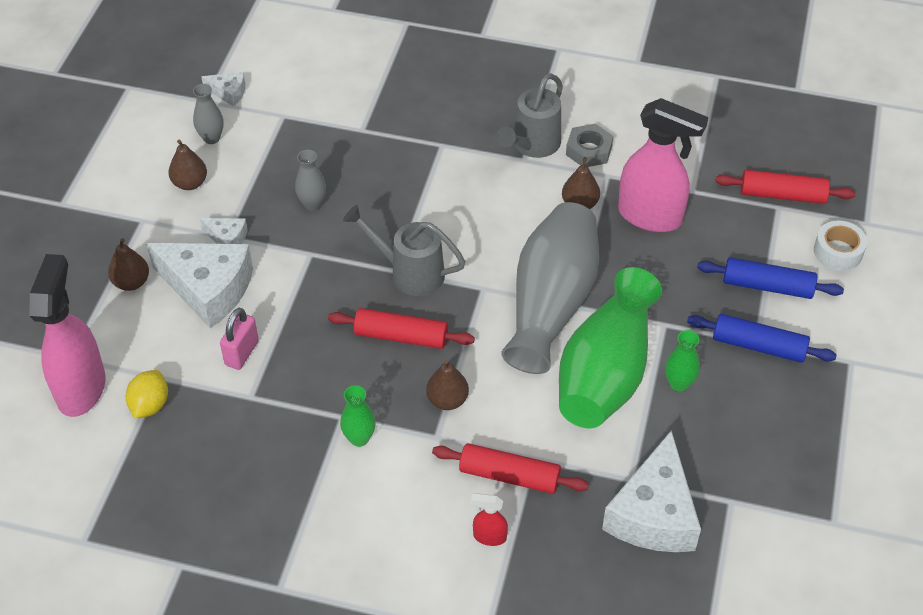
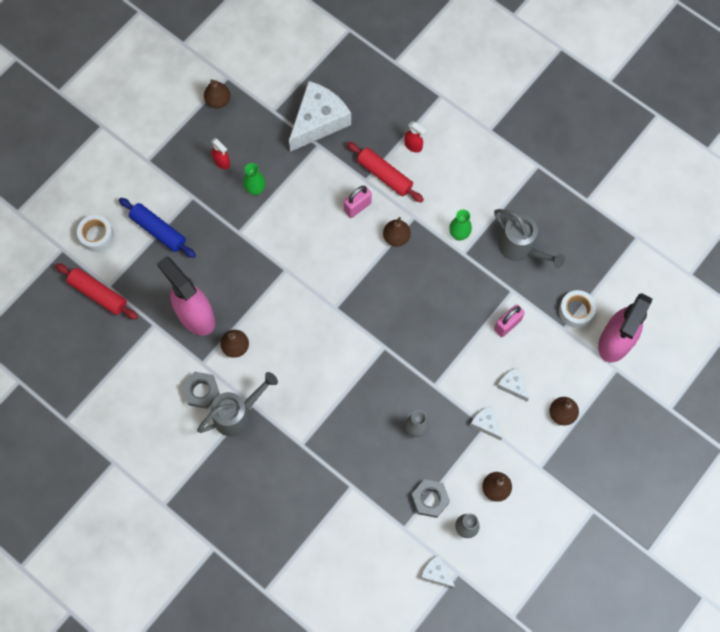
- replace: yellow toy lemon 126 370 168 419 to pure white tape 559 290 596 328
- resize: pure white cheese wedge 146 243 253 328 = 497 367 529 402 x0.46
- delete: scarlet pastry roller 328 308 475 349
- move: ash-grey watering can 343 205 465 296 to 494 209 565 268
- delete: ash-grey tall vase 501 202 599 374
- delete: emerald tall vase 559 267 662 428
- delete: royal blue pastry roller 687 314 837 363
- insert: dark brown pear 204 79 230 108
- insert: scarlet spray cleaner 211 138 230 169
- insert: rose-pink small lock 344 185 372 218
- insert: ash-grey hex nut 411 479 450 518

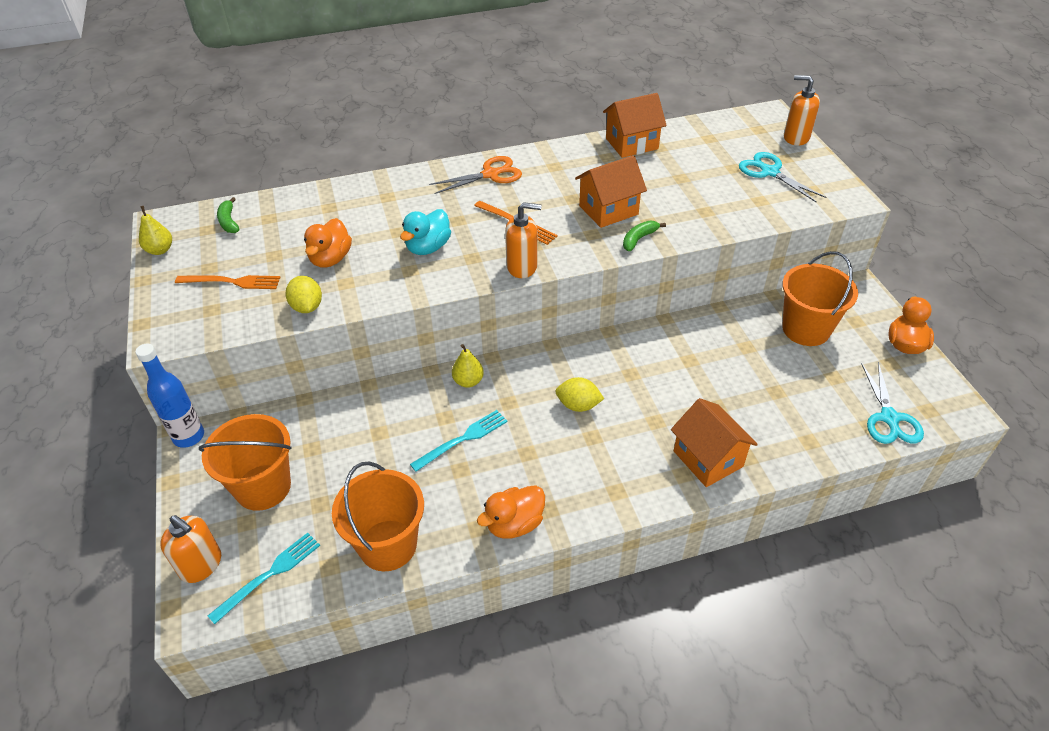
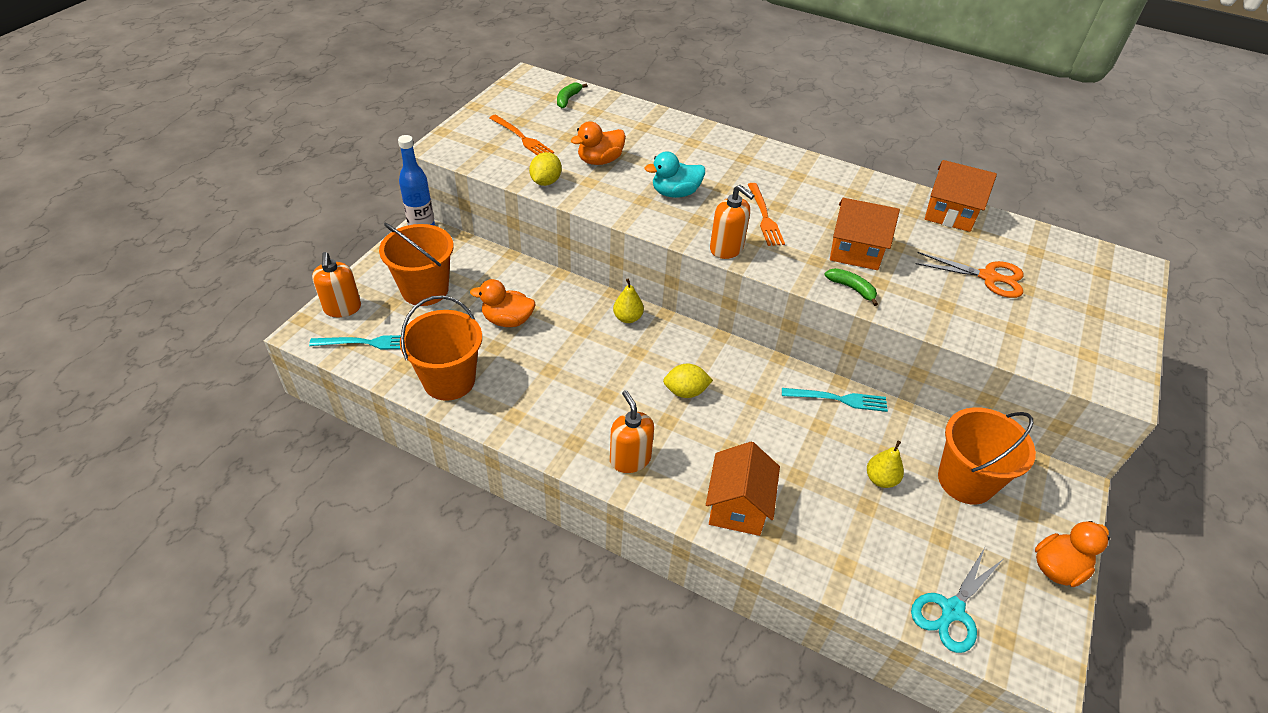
- move: yellow pear 139 206 172 255 to 867 441 904 488
- move: aqua fork 410 410 507 472 to 782 388 888 412
- move: orange scissors 429 156 522 194 to 916 252 1024 298
- move: orange toy duck 477 485 545 539 to 470 279 535 327
- rotate: yellow toy lemon 556 377 604 412 = 663 363 713 398 60 degrees counterclockwise
- rotate: emerald banana 623 221 666 251 = 825 268 878 306 45 degrees clockwise
- delete: aqua scissors 739 152 826 203
- move: orange soap pump 784 75 820 146 to 610 390 654 473

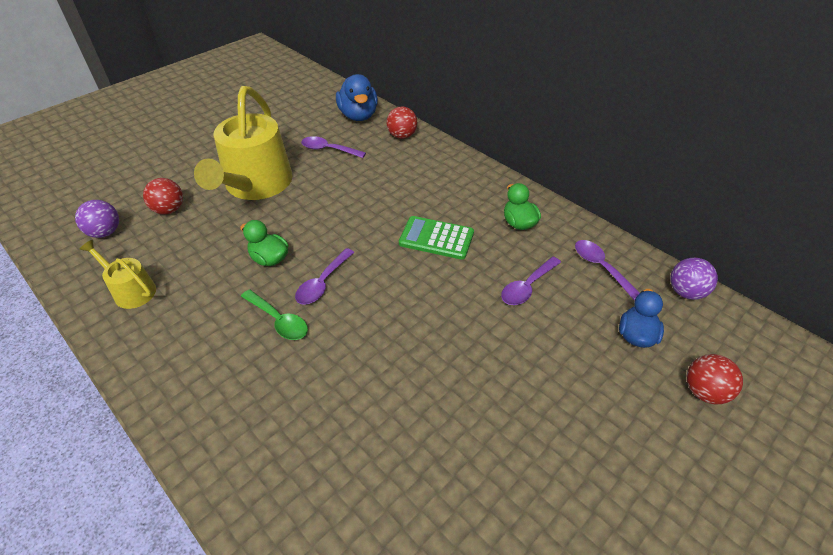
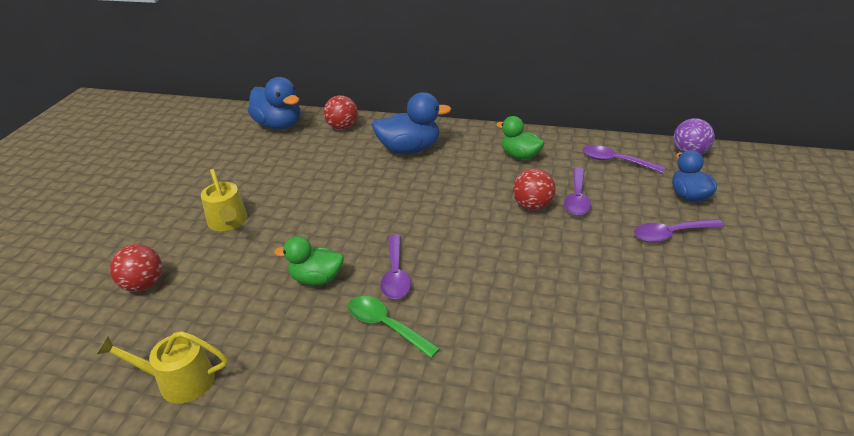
- delete: royal purple sphere 75 200 119 238
- resize: yellow watering can 194 86 293 200 = 201 169 247 231 x0.48
- rotate: emerald tablespoon 241 290 308 340 = 348 296 440 358 150 degrees counterclockwise
- move: royal purple tablespoon 301 136 366 158 to 634 219 724 243
- delete: emerald calculator 399 216 474 260
- move: scarlet sphere 687 354 743 404 to 513 168 556 211
- insert: royal blue toy duck 371 92 451 154

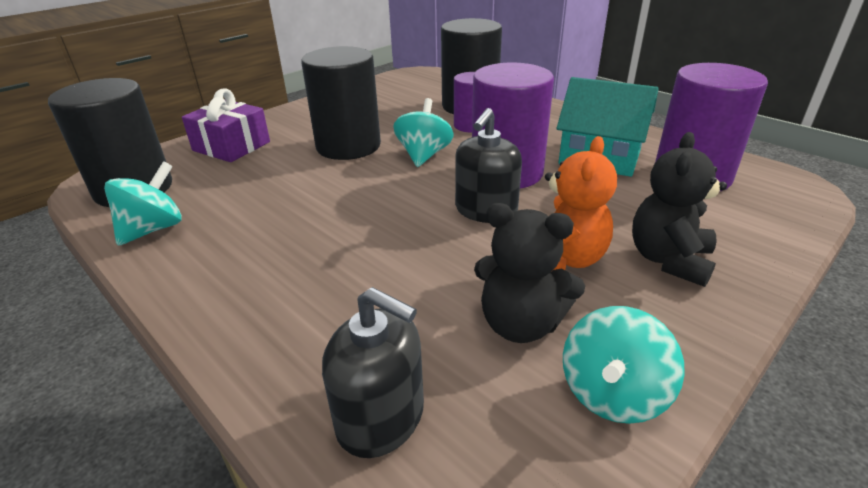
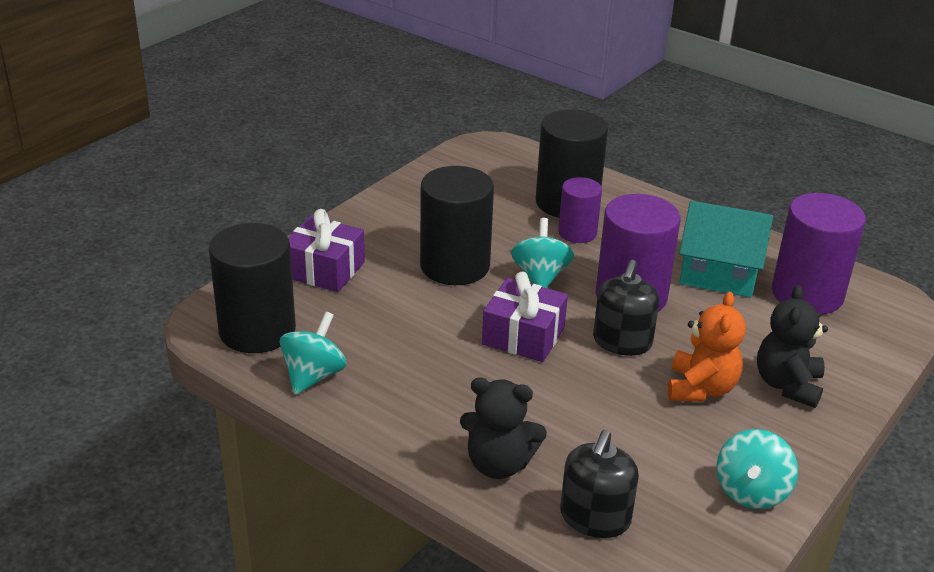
- rotate: black soap pump 322 287 424 458 = 560 430 639 538 90 degrees clockwise
- move: black teddy bear 474 203 585 343 to 460 377 547 479
- insert: royal purple present 482 272 568 362

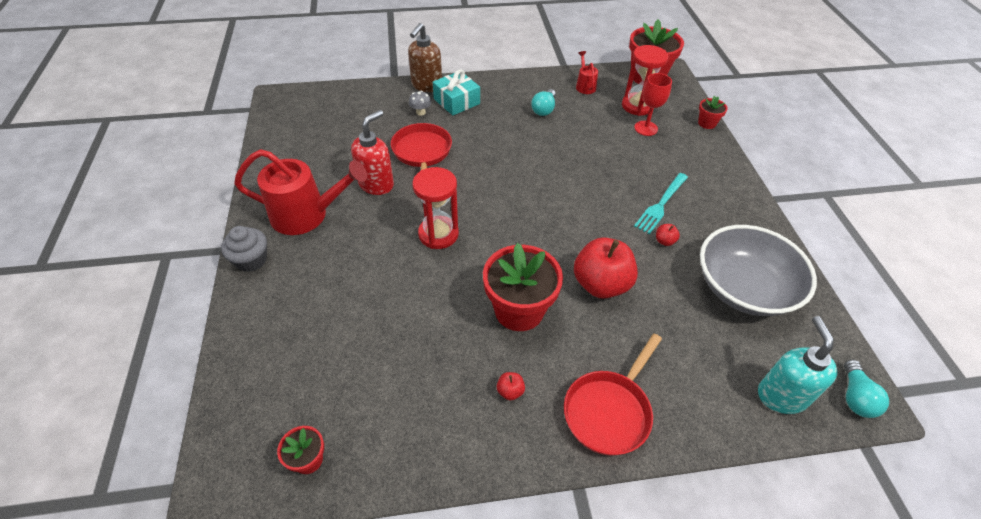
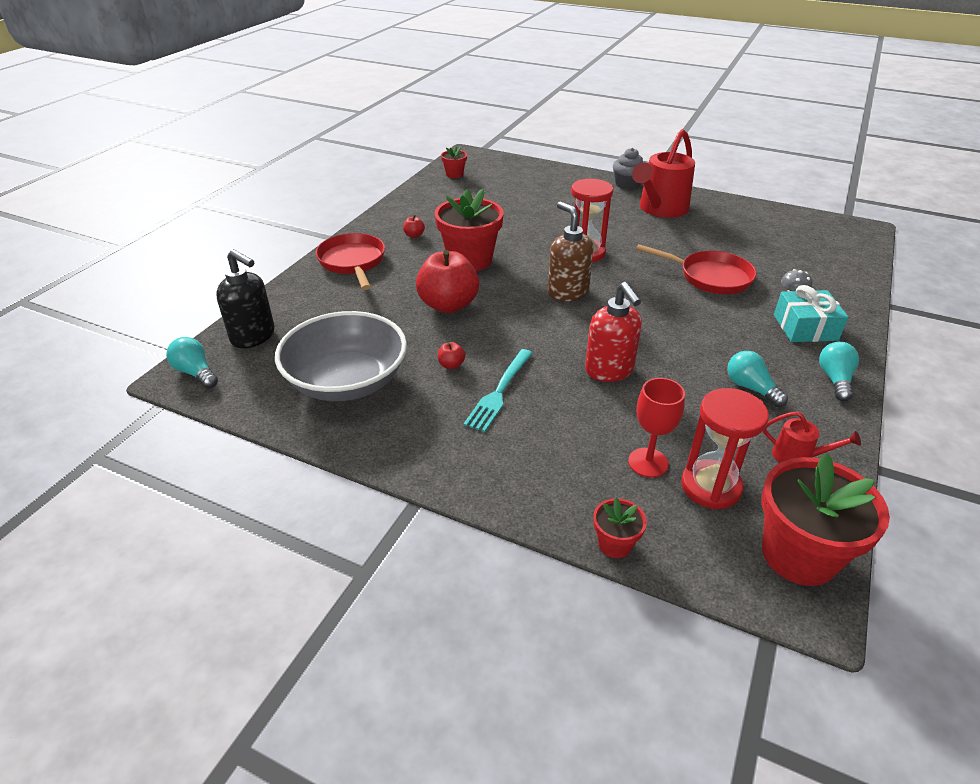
- move: scarlet soap pump 351 110 394 195 to 585 282 642 382
- move: dark brown soap pump 408 23 442 92 to 548 201 594 301
- rotate: aqua fork 634 173 688 234 = 463 349 533 432 135 degrees counterclockwise
- recolor: aqua soap pump 758 316 838 414 to black soap pump 216 249 275 348
- insert: aqua bulb 819 342 859 401

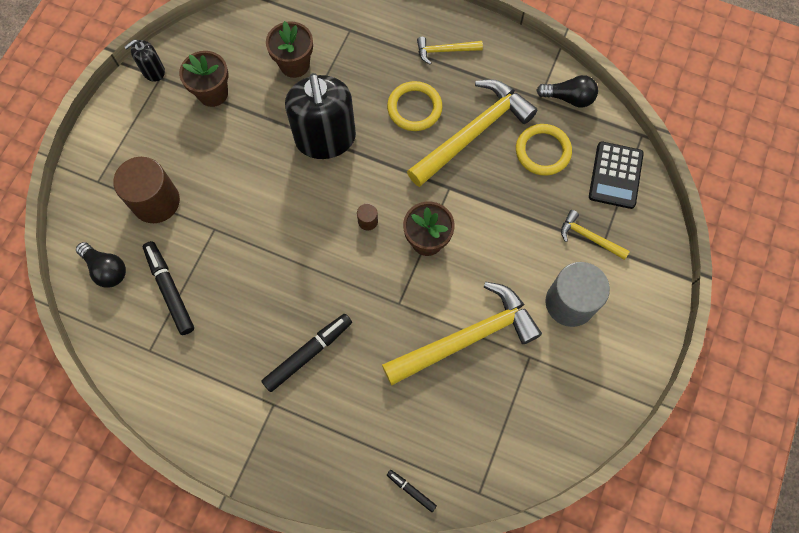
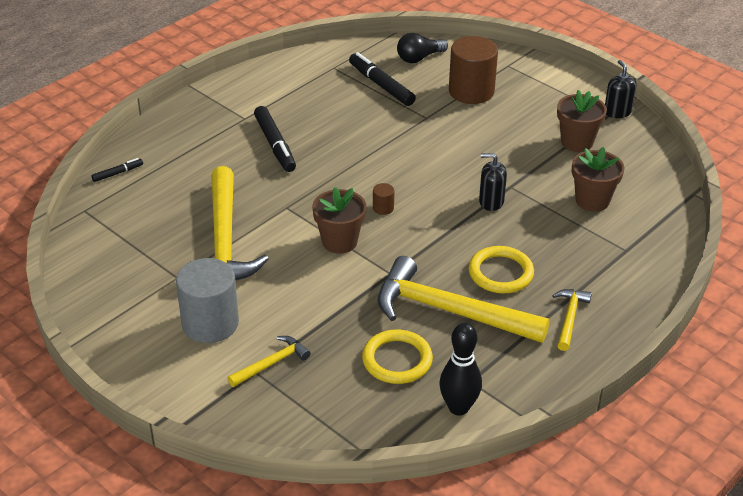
- rotate: black marker pen 143 241 194 335 = 349 52 416 106 120 degrees counterclockwise
- resize: black soap pump 285 73 356 159 = 479 153 507 211 x0.47
- rotate: yellow claw hammer 407 79 538 187 = 378 256 550 343 135 degrees clockwise
- replace: black bulb 536 75 598 107 to black tenpin 439 323 482 416
- delete: black calculator 589 142 644 209

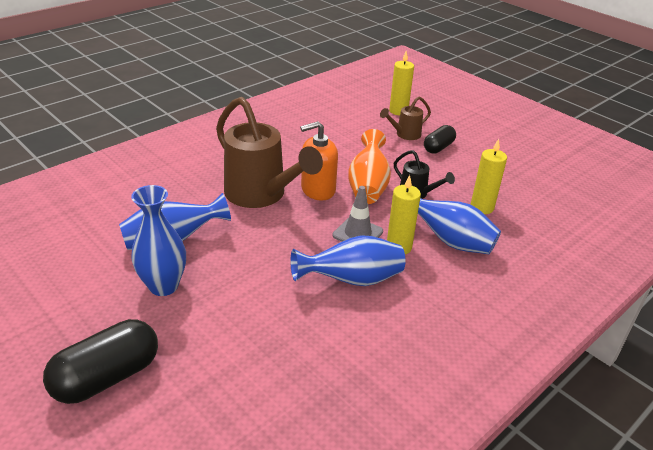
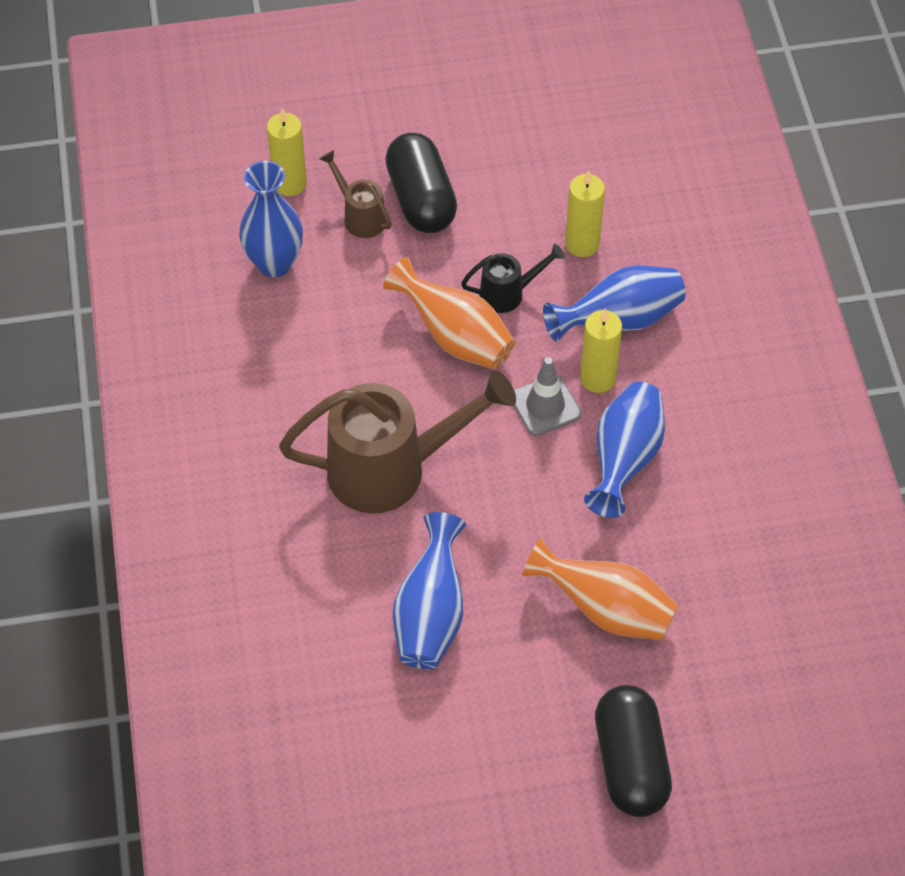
- move: royal blue tall vase 131 185 186 296 to 239 161 303 277
- delete: orange soap pump 300 121 338 201
- rotate: dark brown watering can 380 97 431 140 = 320 150 392 238 135 degrees clockwise
- resize: black capsule 424 125 456 154 = 385 133 457 233 x1.65
- insert: orange tall vase 522 537 678 640

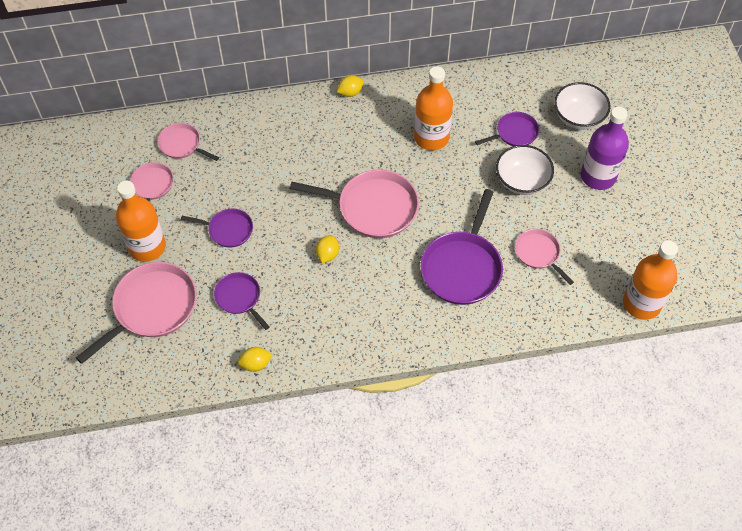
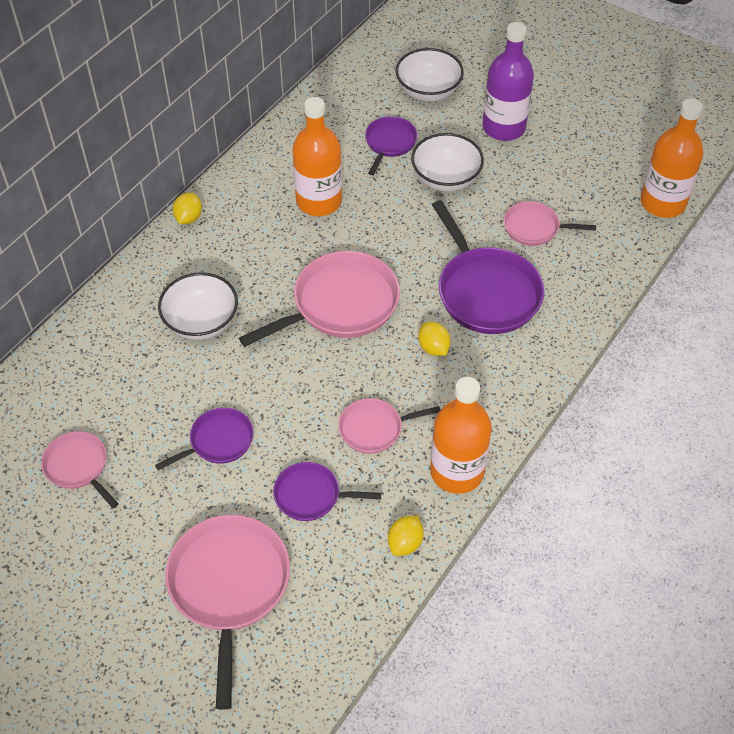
- move: orange flask 116 181 166 262 to 430 377 492 494
- move: rose-pink frying pan 158 123 219 161 to 338 398 440 454
- move: yellow toy lemon 316 235 339 263 to 418 322 451 356
- insert: pure white bowl 158 272 238 340

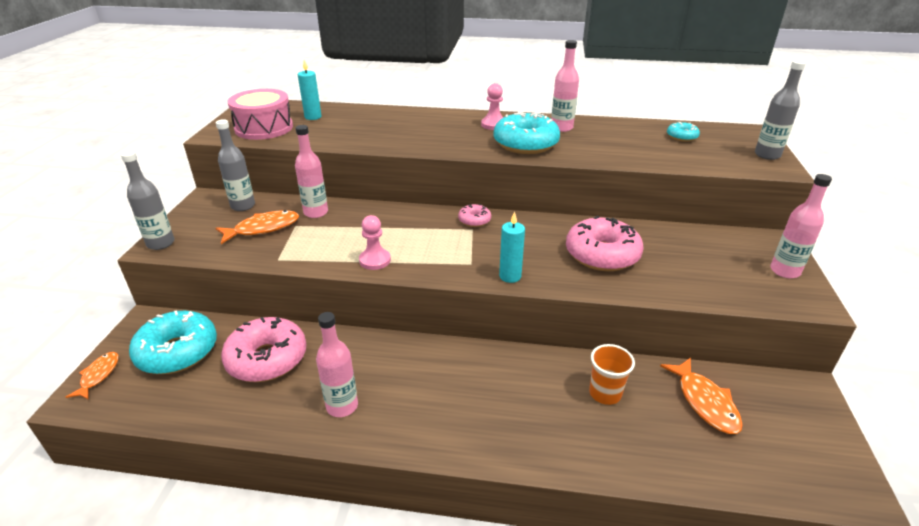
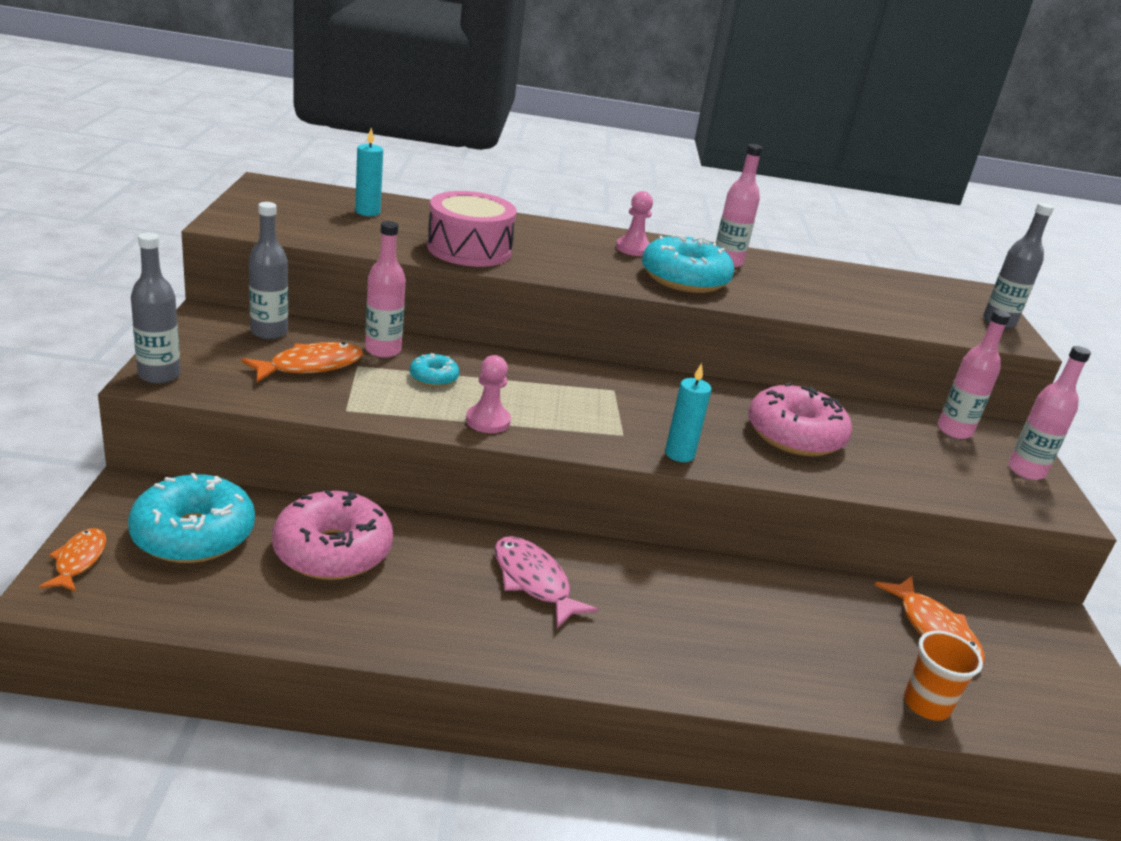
- move: rose-pink snare drum 228 89 293 140 to 427 191 517 267
- move: rose-pink flask 316 312 358 417 to 938 310 1011 439
- delete: rose-pink glazed donut 458 204 491 227
- move: orange beaker 589 344 635 405 to 904 631 983 721
- move: aqua glazed donut 667 122 700 142 to 410 353 459 387
- insert: rose-pink fish 494 536 598 628

